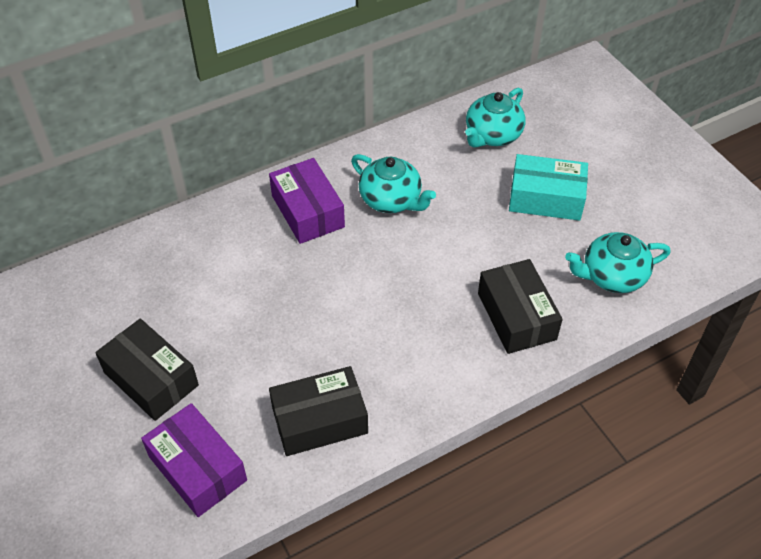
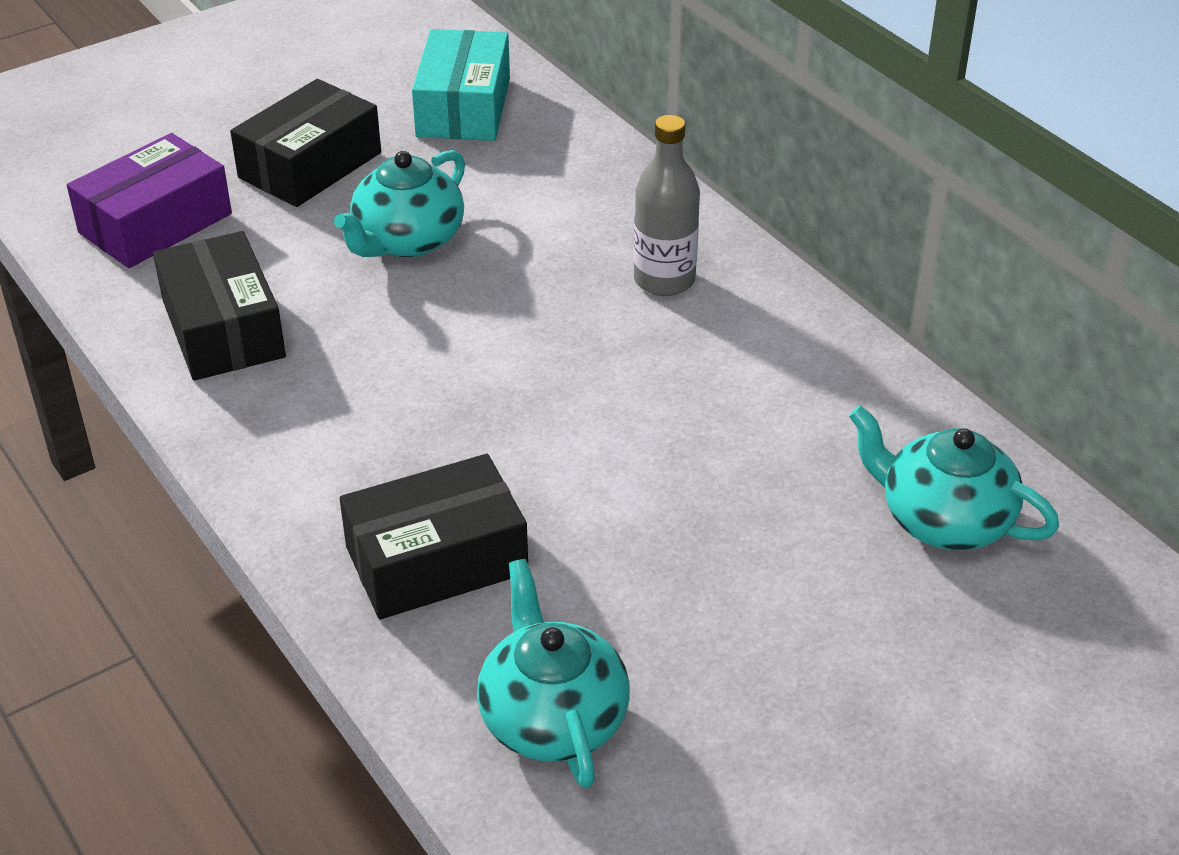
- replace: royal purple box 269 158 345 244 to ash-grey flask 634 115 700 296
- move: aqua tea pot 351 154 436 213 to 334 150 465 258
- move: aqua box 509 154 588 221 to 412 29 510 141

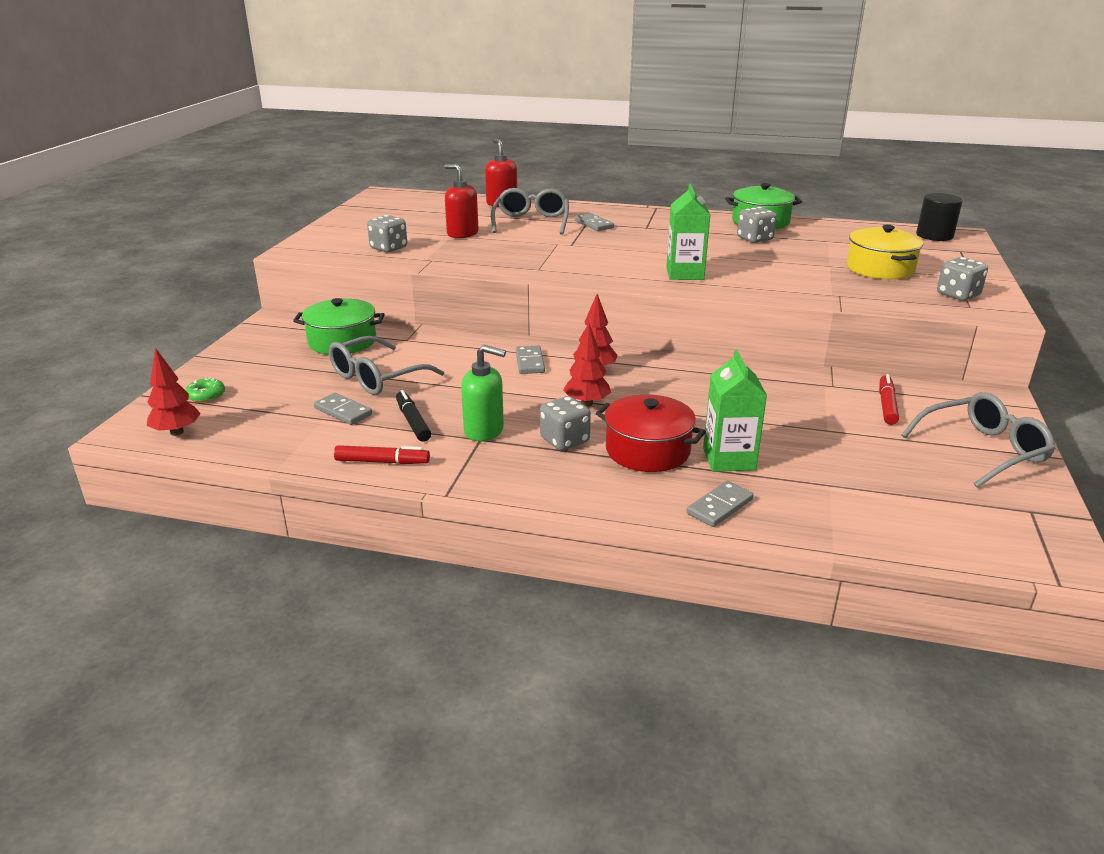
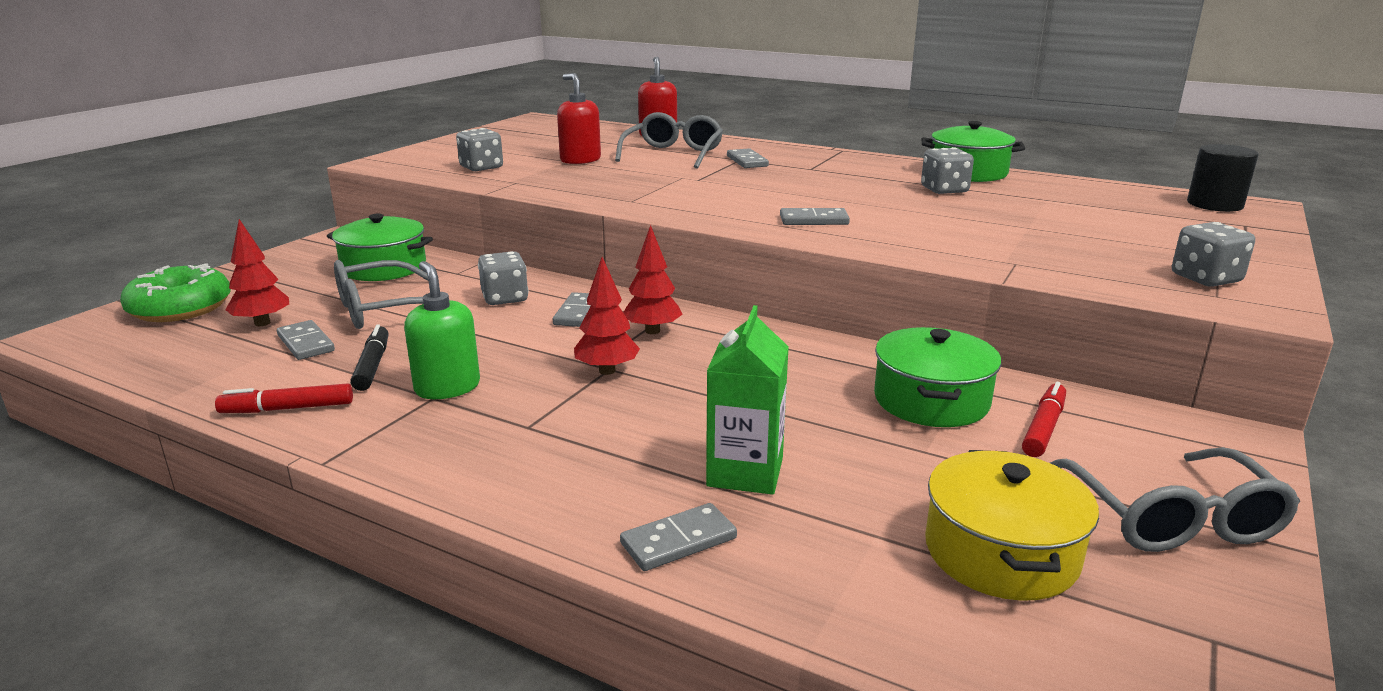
- move: scarlet tree 147 348 201 436 to 225 219 289 326
- resize: emerald glazed donut 186 377 225 402 = 120 263 231 322 x2.12
- rotate: scarlet marker pen 334 445 430 464 = 215 383 353 413 150 degrees clockwise
- rotate: emerald soap pump 461 345 506 441 = 404 261 480 399 150 degrees counterclockwise
- move: ash-grey dice 540 396 591 451 to 478 251 528 305
- delete: scarlet stockpot 596 394 706 472
- replace: emerald milk carton 666 184 710 280 to ash-grey domino 780 208 850 225
- move: yellow stockpot 847 225 923 279 to 925 450 1099 601
- rotate: ash-grey spectacles 901 392 1056 488 = 1050 447 1300 552 90 degrees clockwise
- insert: emerald stockpot 874 327 1001 427

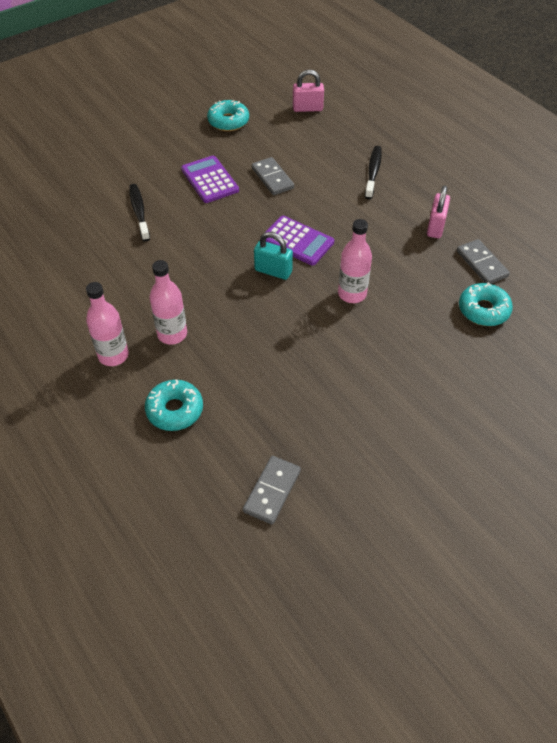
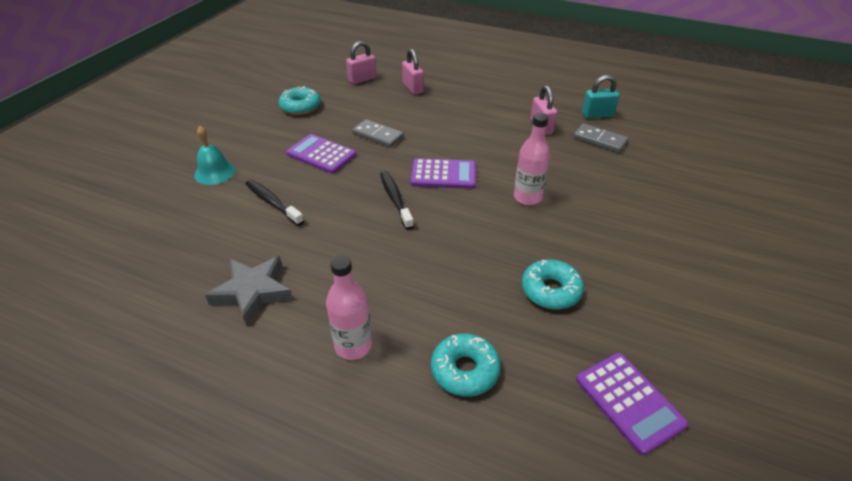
- delete: rose-pink flask 150 260 187 345
- replace: ash-grey domino 243 456 301 524 to royal purple calculator 576 353 688 455
- move: aqua small lock 254 232 293 280 to 582 75 620 119
- move: black dental brush 365 146 382 199 to 380 171 414 230
- move: aqua glazed donut 459 283 513 326 to 521 260 584 310
- insert: aqua hand bell 194 126 236 185
- insert: ash-grey star shape 205 256 293 326
- insert: rose-pink small lock 402 49 424 95

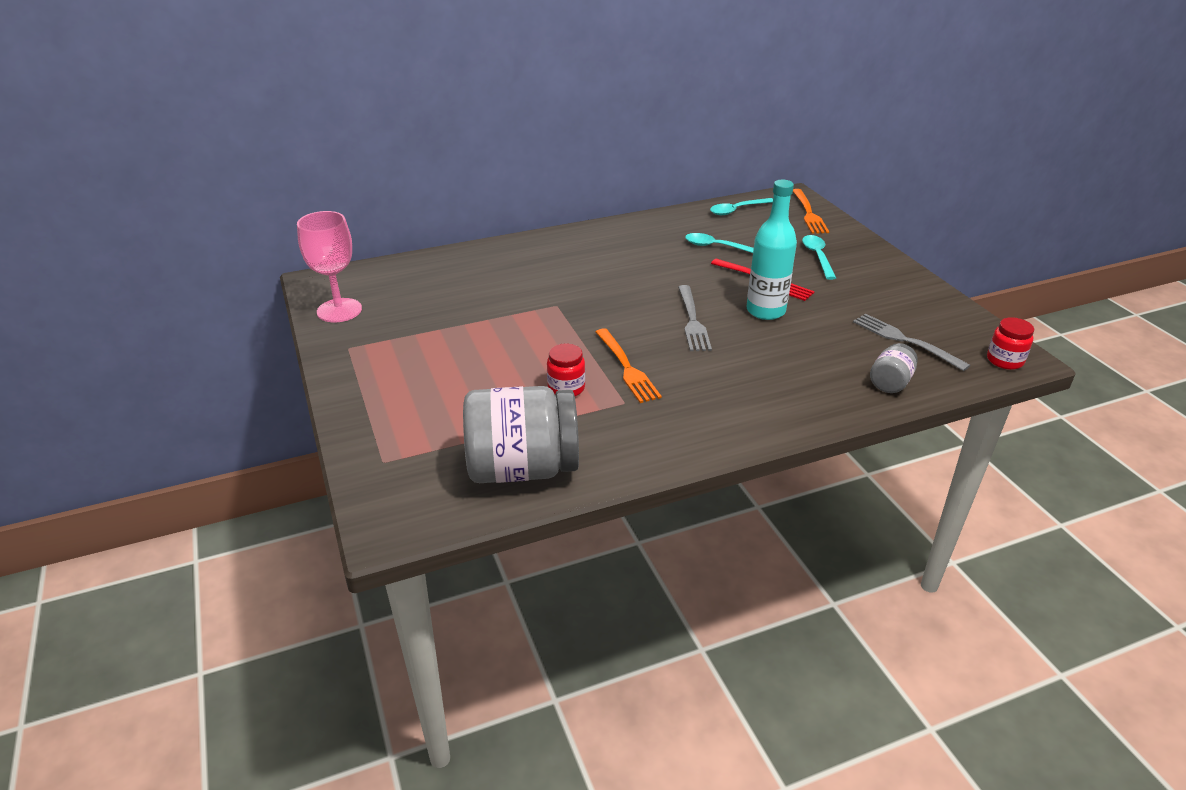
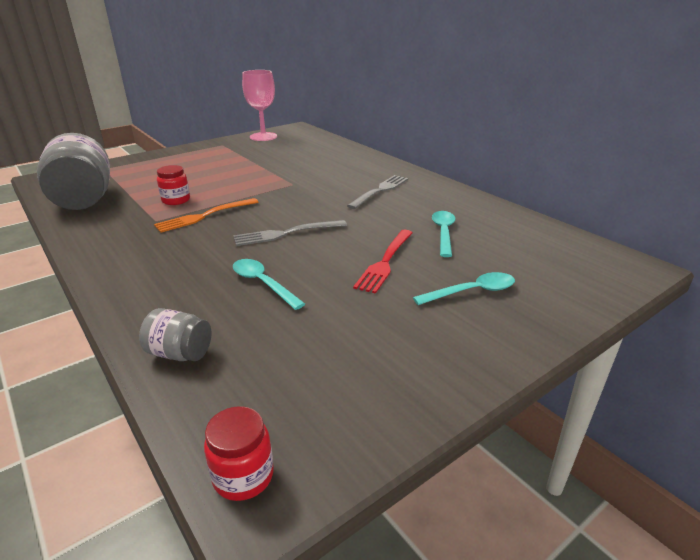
- move: aqua tablespoon 710 198 773 215 to 233 259 305 310
- delete: aqua flask 746 180 797 320
- delete: orange fork 793 189 829 234
- move: ash-grey fork 853 313 971 371 to 347 175 408 209

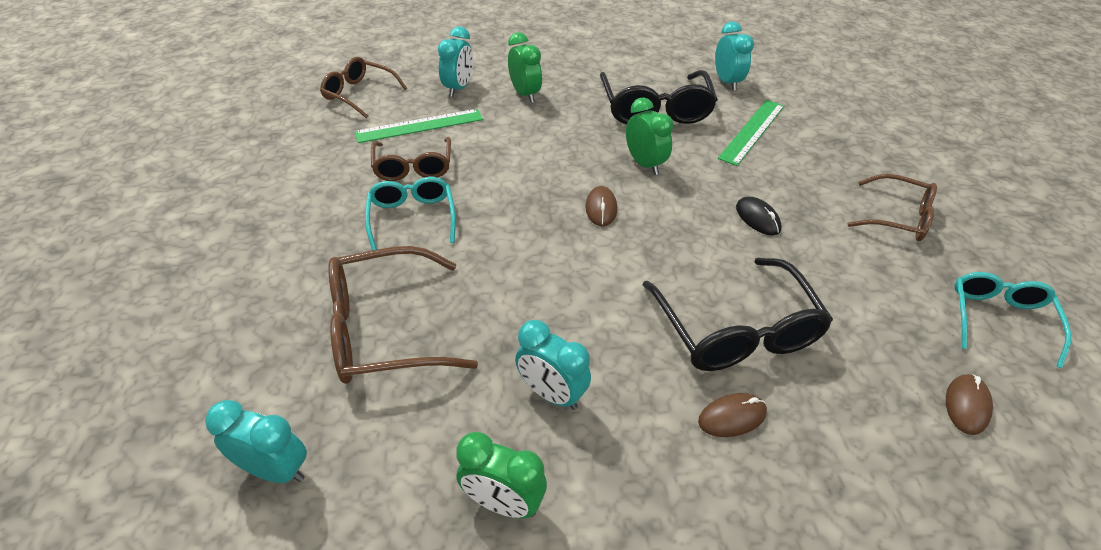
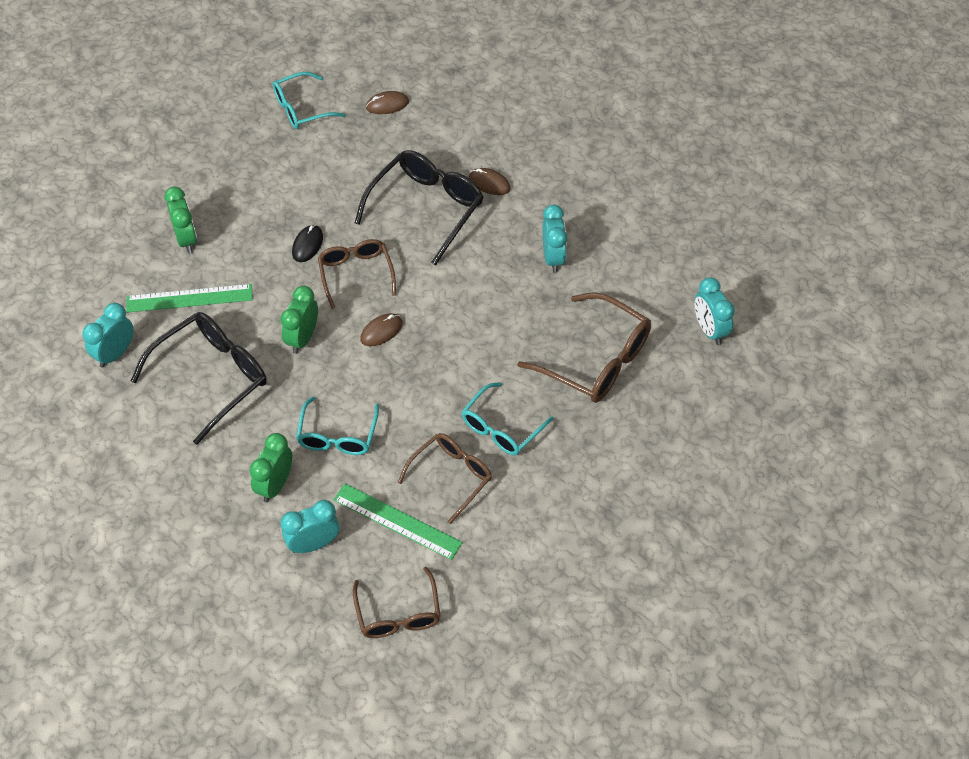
- move: emerald bedside clock 456 432 547 518 to 164 187 197 253
- move: dark brown spectacles 848 174 937 241 to 318 239 396 309
- insert: aqua spectacles 296 396 379 455

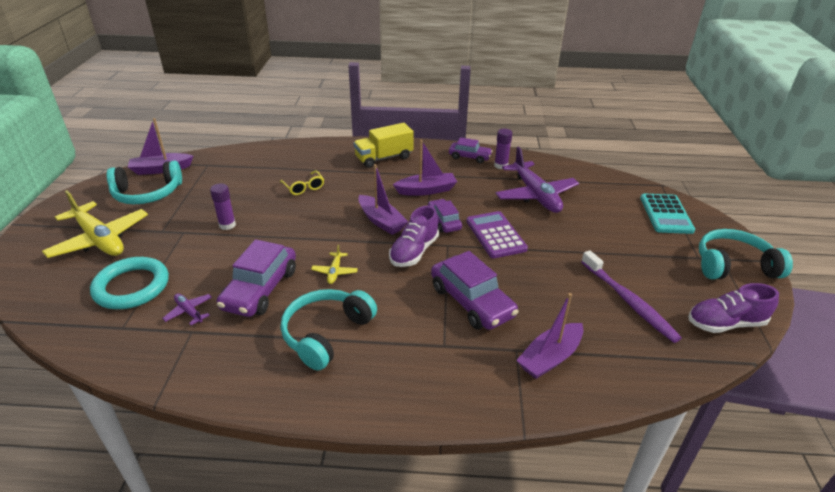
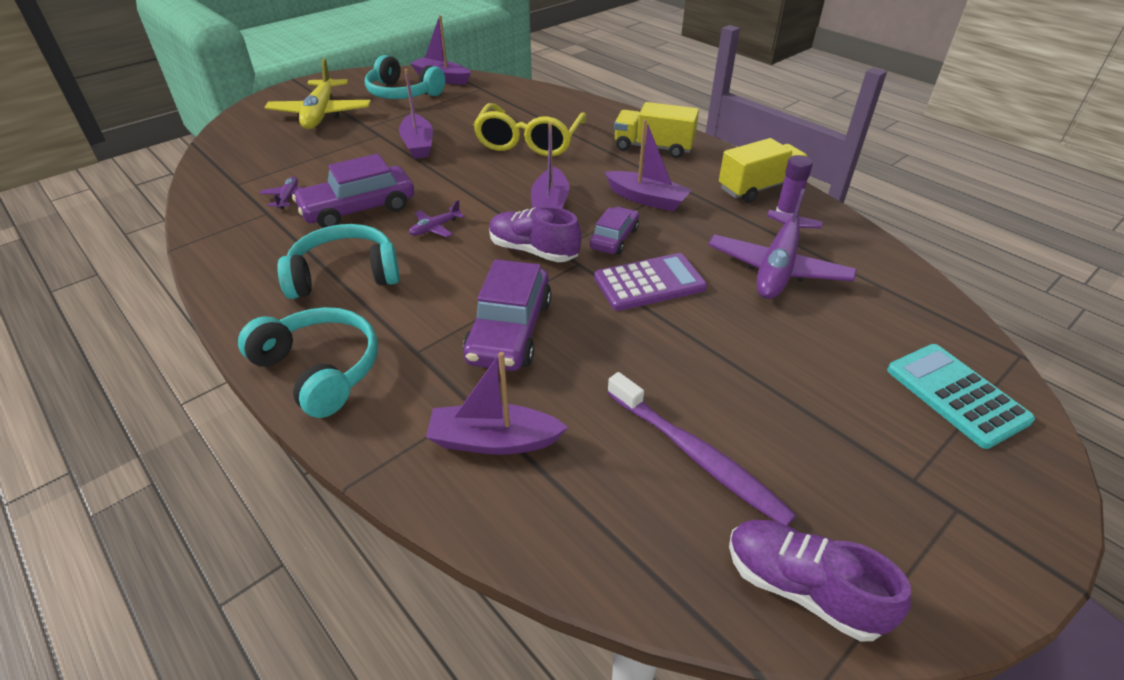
- delete: aqua torus 90 257 169 309
- replace: royal purple glue stick 210 184 236 230 to royal purple boat 399 69 433 159
- resize: yellow spectacles 280 170 324 195 = 473 103 586 156 x2.10
- recolor: yellow plane 311 244 358 284 to royal purple plane 409 200 465 237
- rotate: royal purple lace-up shoe 389 206 439 267 = 489 206 582 262 45 degrees clockwise
- replace: royal purple automobile 449 137 493 163 to yellow lorry 719 138 809 203
- rotate: royal purple calculator 466 211 528 258 = 594 253 707 311 45 degrees clockwise
- rotate: royal purple dental brush 581 250 682 343 = 607 372 796 526 60 degrees counterclockwise
- rotate: aqua calculator 640 194 695 234 = 887 344 1035 449 105 degrees clockwise
- move: aqua headset 699 229 793 279 to 238 307 378 418

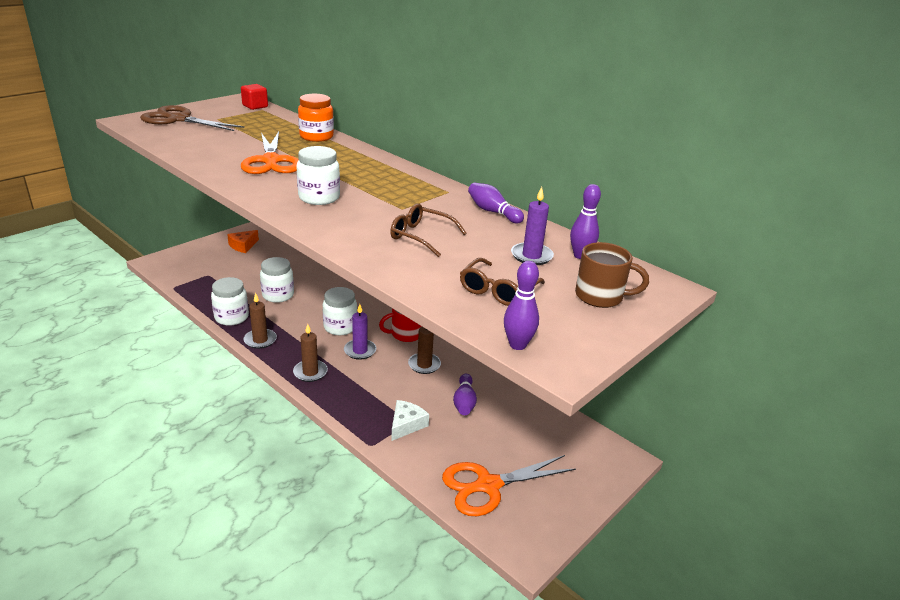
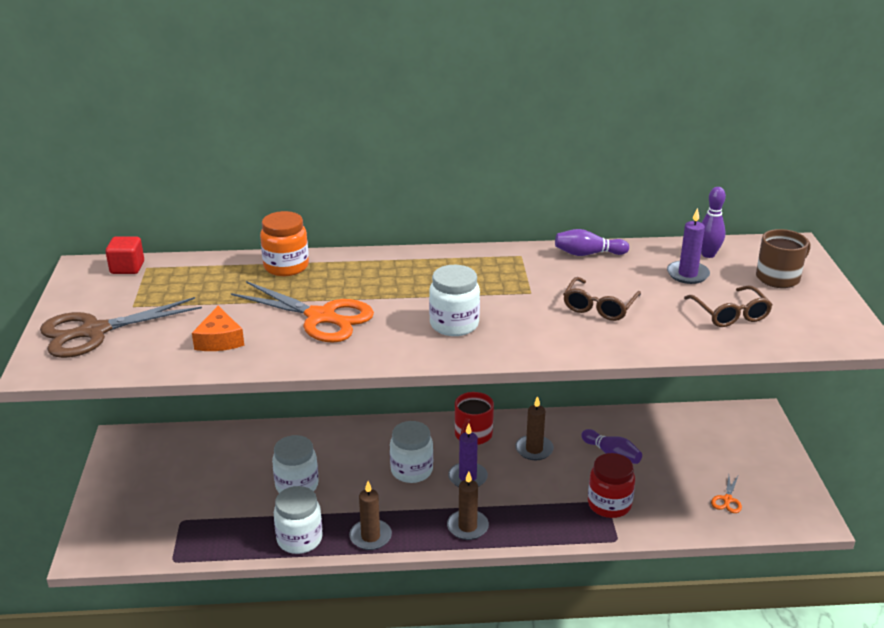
- move: orange cheese wedge 227 230 259 253 to 192 306 244 351
- rotate: dark brown spectacles 390 203 467 257 = 563 277 641 321 45 degrees counterclockwise
- replace: pure white cheese wedge 391 400 429 441 to scarlet preserve jar 588 453 635 518
- resize: orange scissors 442 455 576 516 = 711 474 742 513 x0.44
- delete: royal purple tenpin 504 261 539 350

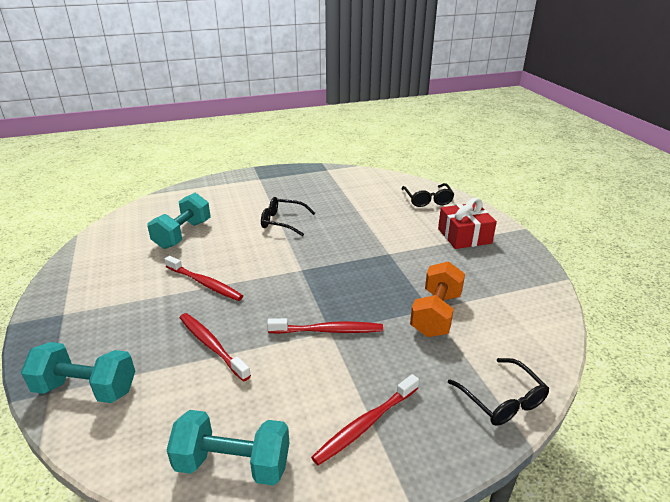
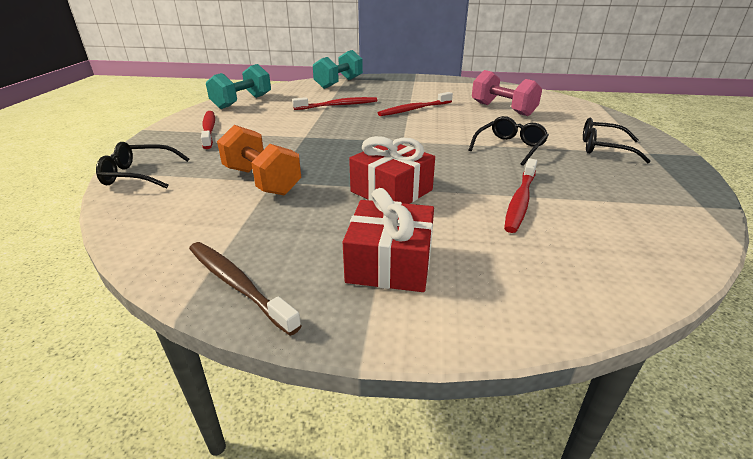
- recolor: aqua dumbbell 147 193 211 249 to rose-pink dumbbell 472 70 542 116
- move: scarlet dental brush 267 318 383 334 to 504 159 537 233
- move: black spectacles 401 183 455 207 to 583 118 651 163
- insert: dark brown dental brush 189 242 302 336
- insert: scarlet present 349 136 435 204

